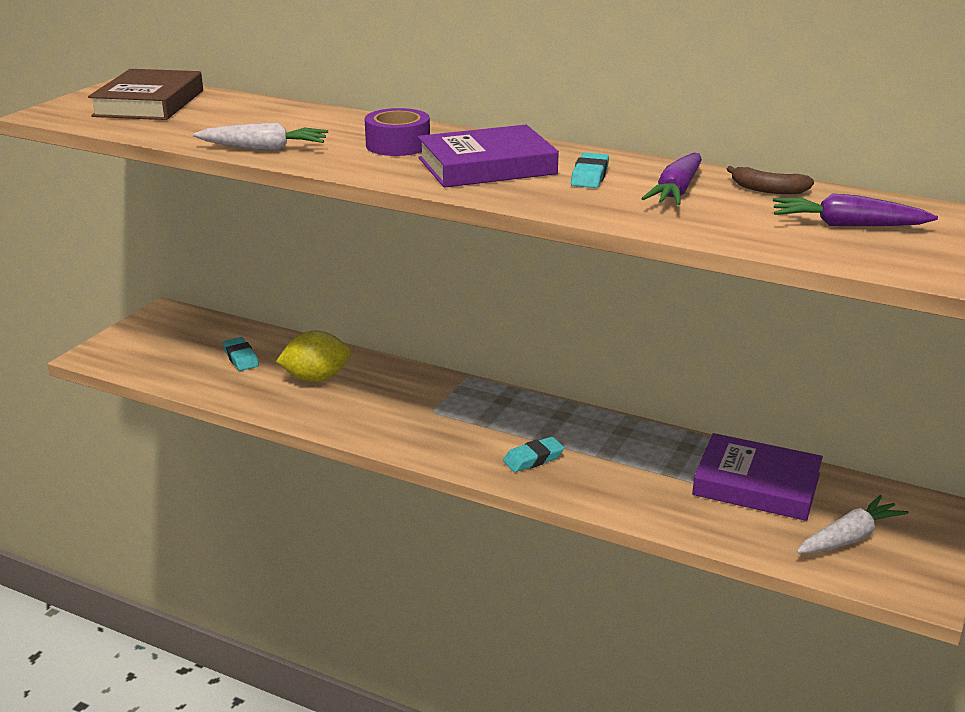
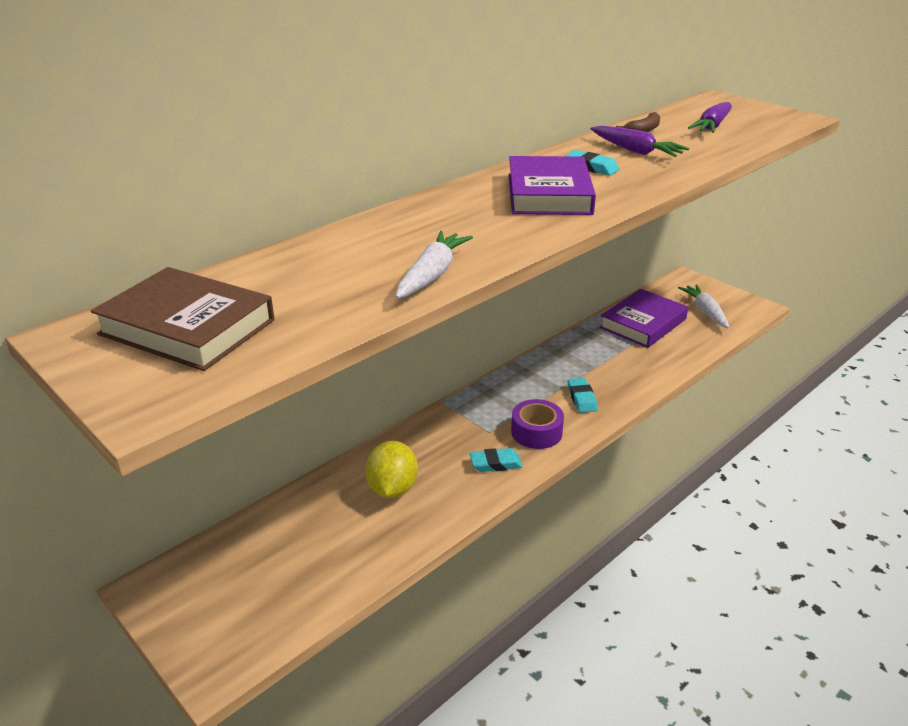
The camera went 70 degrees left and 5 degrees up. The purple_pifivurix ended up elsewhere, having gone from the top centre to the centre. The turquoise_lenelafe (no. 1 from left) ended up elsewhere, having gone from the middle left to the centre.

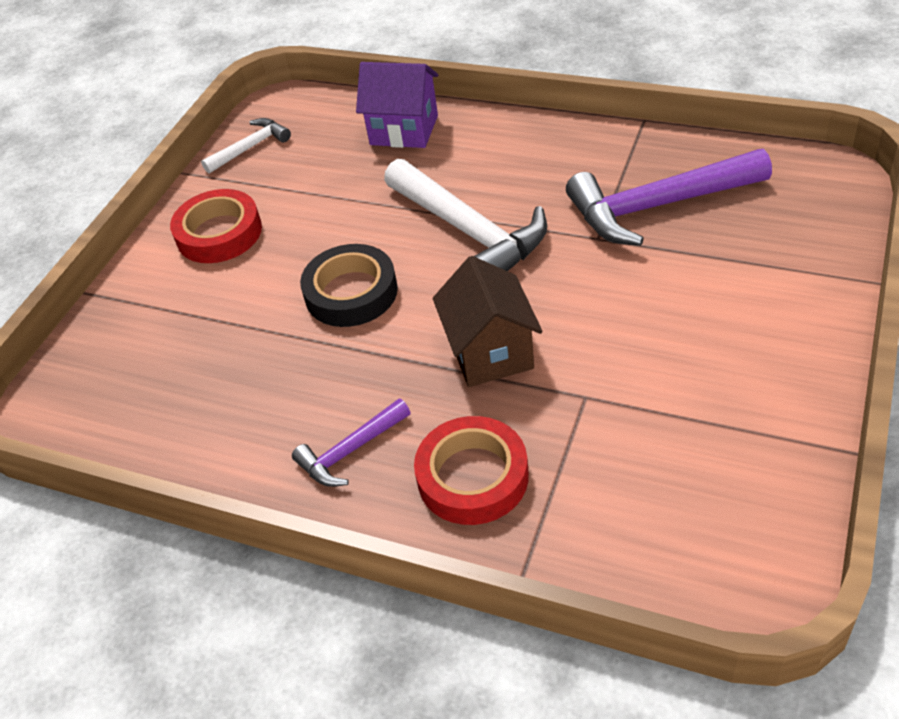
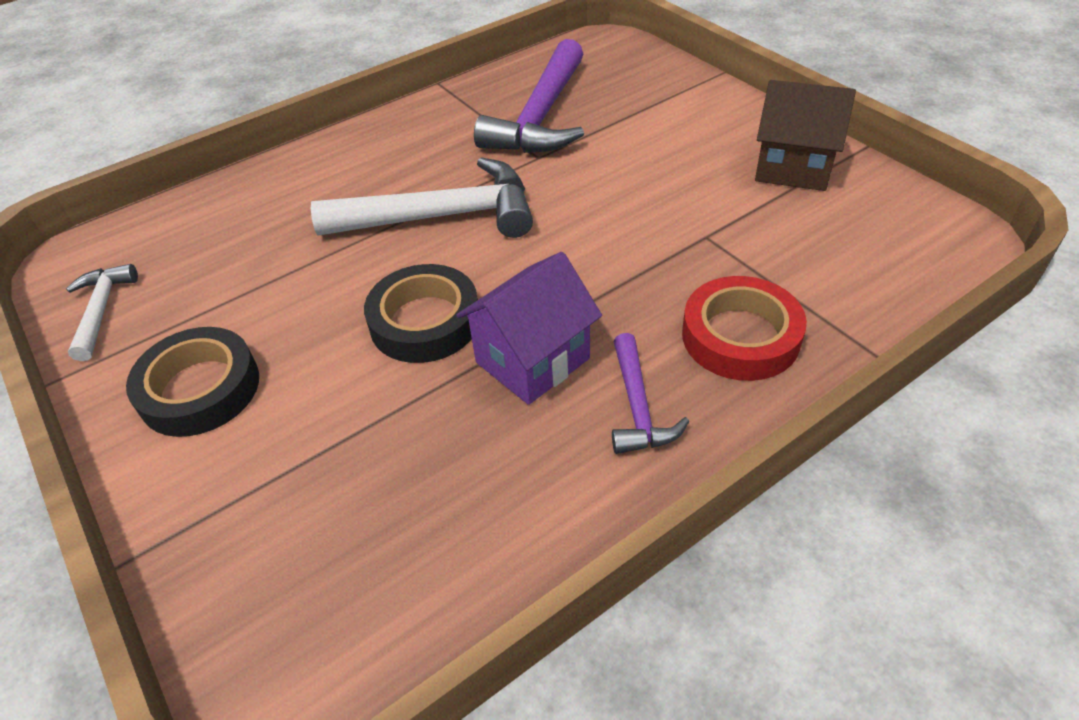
The camera went 60 degrees left and 0 degrees up. The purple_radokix ended up elsewhere, having gone from the top centre to the centre. What was the red_pifivurix (no. 1 from left) at the top left turned into the black_pifivurix (no. 1 from left) at the middle left. The brown_radokix ended up elsewhere, having gone from the centre to the top right.

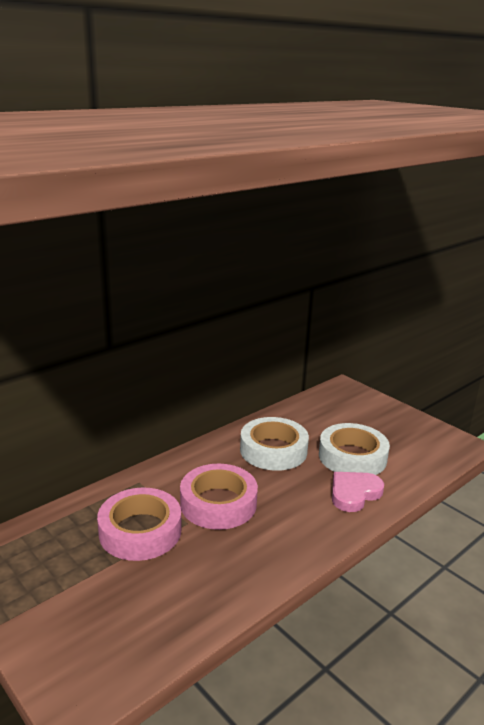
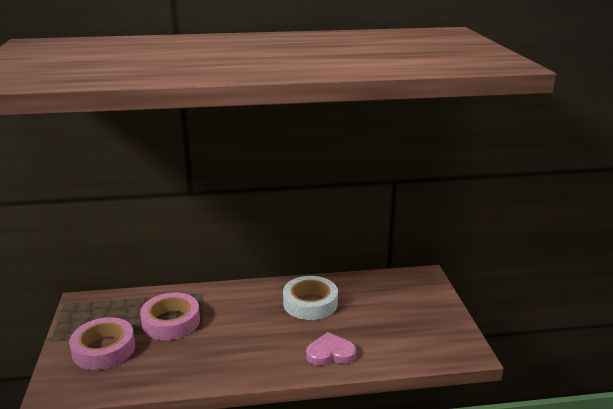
The camera went 35 degrees right and 0 degrees up. The second view lost the white_pifivurix (no. 2 from left) at the middle right. The pink_pifivurix (no. 2 from left in the first image) ended up elsewhere, having gone from the bottom centre to the bottom left.

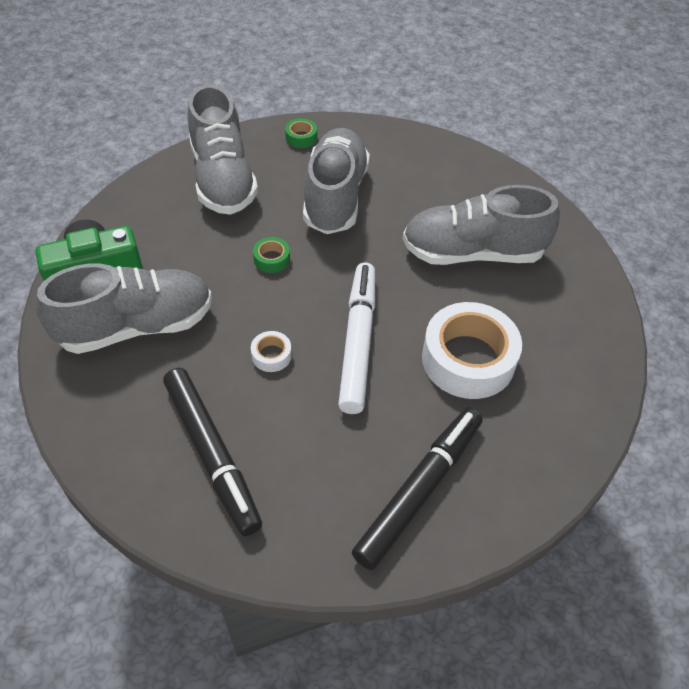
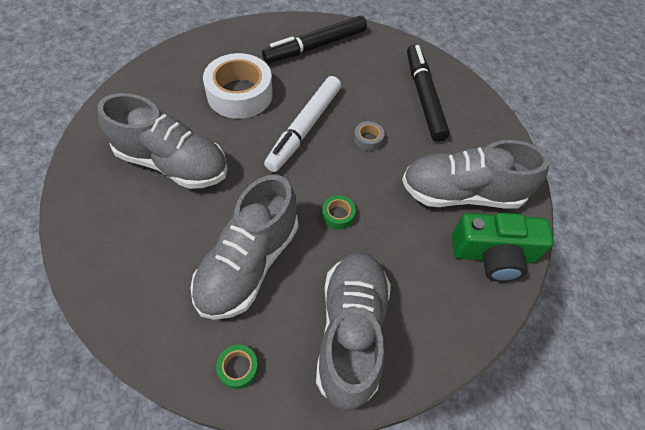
The camera went 160 degrees left and 5 degrees up. What was the white_pifivurix (no. 1 from left) at the centre turned into the grey_pifivurix at the top centre.

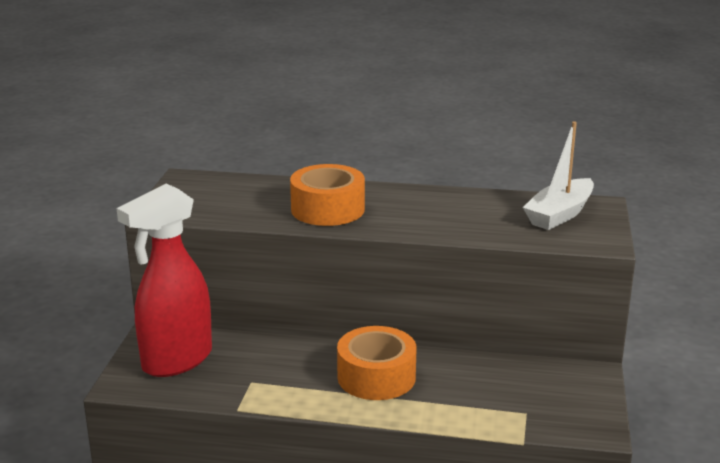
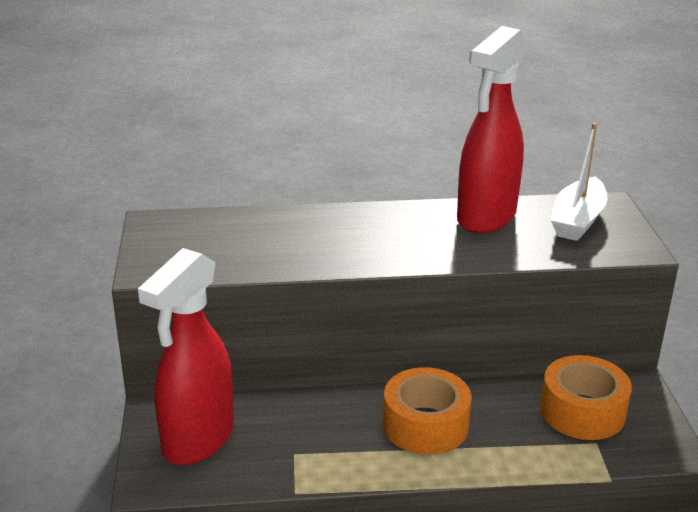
The camera went 15 degrees left and 5 degrees up. The orange_pifivurix (no. 1 from left in the first image) ended up elsewhere, having gone from the centre to the bottom right. The second view gained the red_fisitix (no. 2 from left) at the top right.

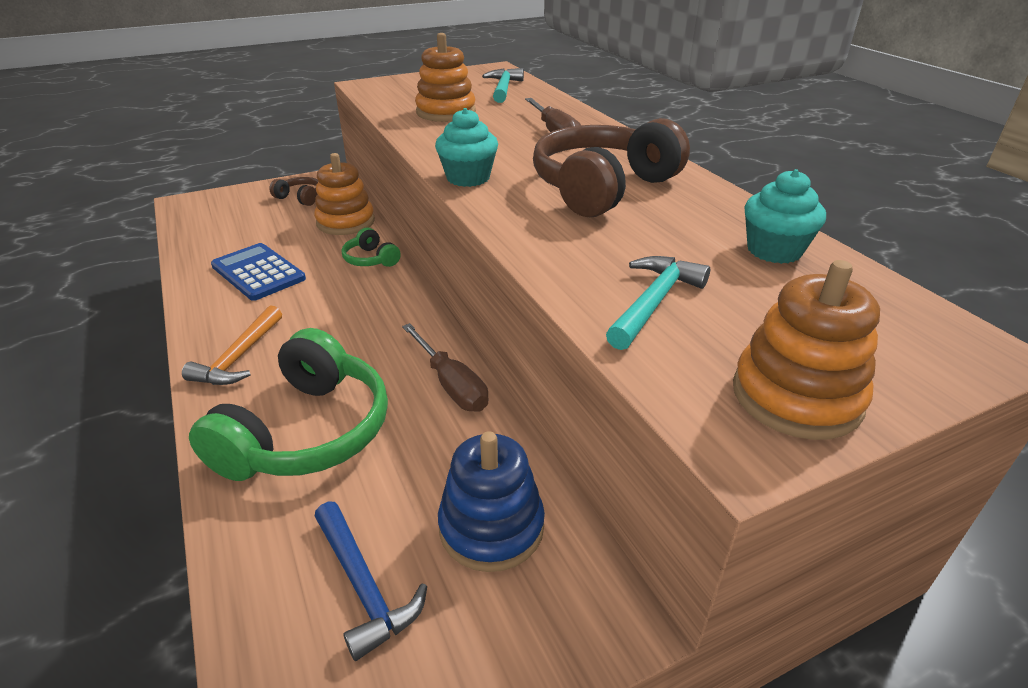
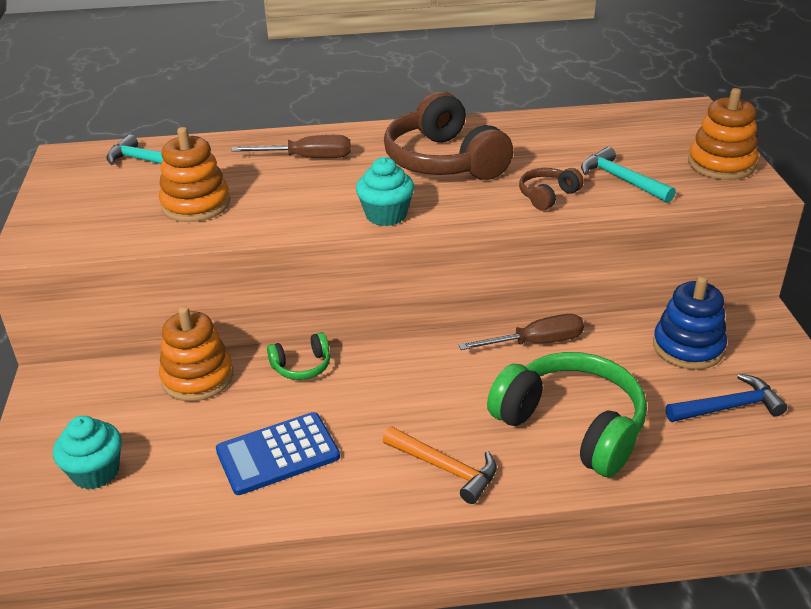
The camera went 70 degrees left and 0 degrees up. The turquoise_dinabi (no. 2 from left in the first image) ended up elsewhere, having gone from the top right to the bottom left. The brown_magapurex (no. 1 from left in the first image) ended up elsewhere, having gone from the top left to the top right.

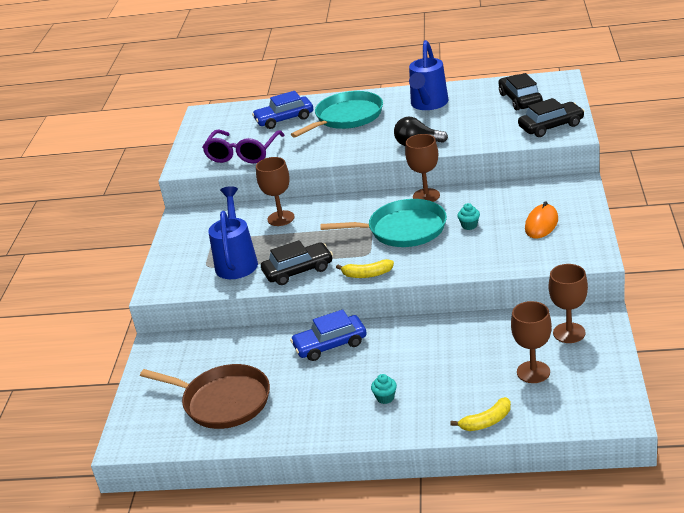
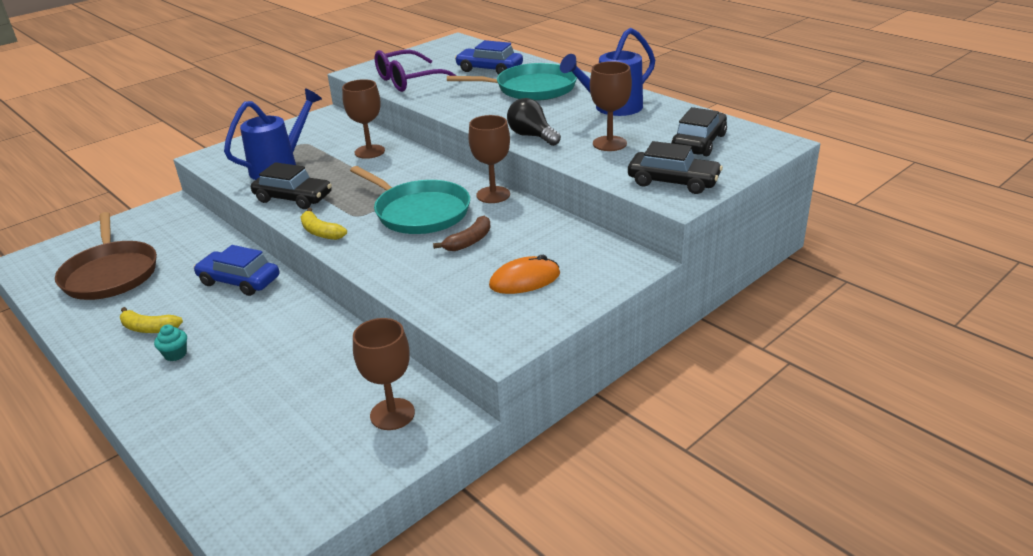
The camera went 40 degrees right and 0 degrees up. Where the turquoise_dinabi (no. 2 from left) stood at the middle right, the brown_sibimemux came to stand at the centre. The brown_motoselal (no. 3 from left in the first image) ended up elsewhere, having gone from the bottom right to the top centre. The yellow_sibimemux (no. 2 from left in the first image) ended up elsewhere, having gone from the bottom right to the middle left.

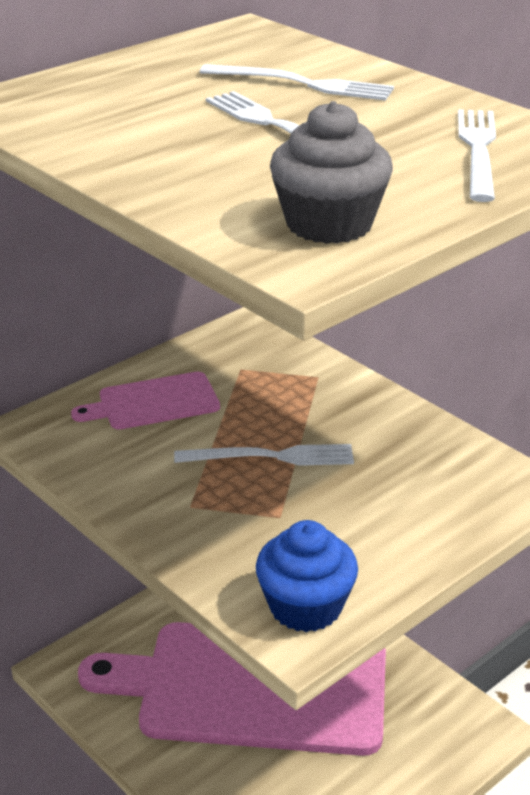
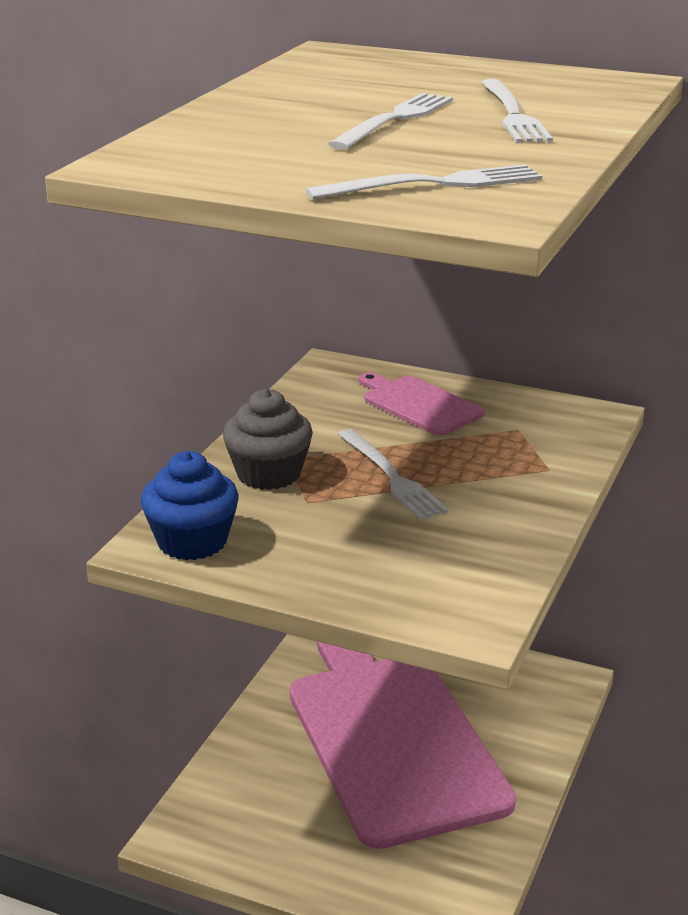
The camera went 65 degrees right and 5 degrees down. The grey_dinabi ended up elsewhere, having gone from the top centre to the centre.

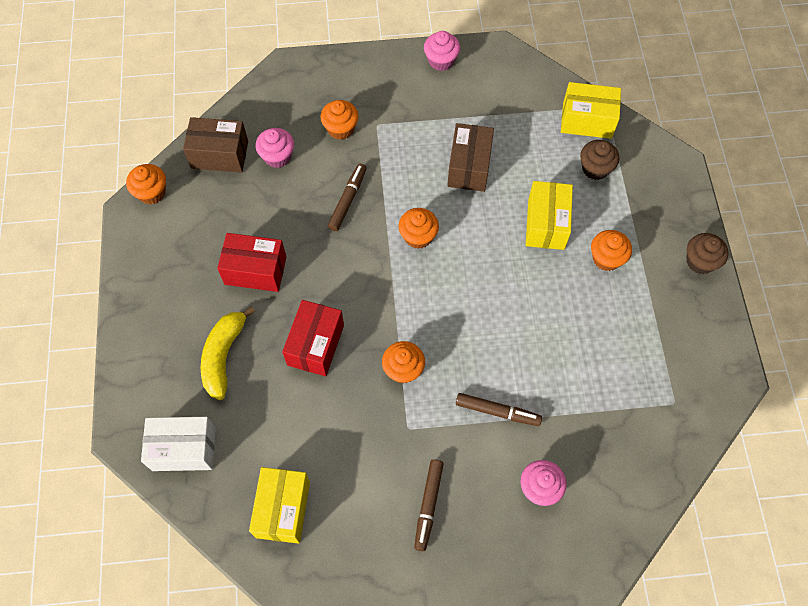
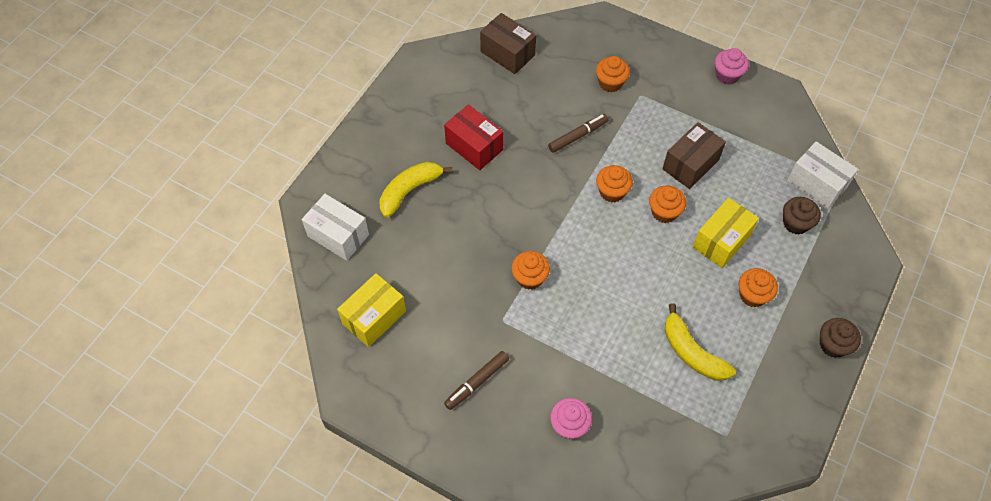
The camera went 35 degrees right and 5 degrees down. What was the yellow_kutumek (no. 3 from left) at the top right turned into the white_kutumek (no. 2 from left) at the middle right. The second view lost the pink_dinabi (no. 1 from left) at the top centre. The orange_dinabi (no. 1 from left in the first image) ended up elsewhere, having gone from the top left to the middle right. The second view lost the red_kutumek (no. 2 from left) at the centre. The second view lost the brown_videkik (no. 3 from left) at the bottom centre. The second view gained the yellow_sibimemux (no. 2 from left) at the bottom right.

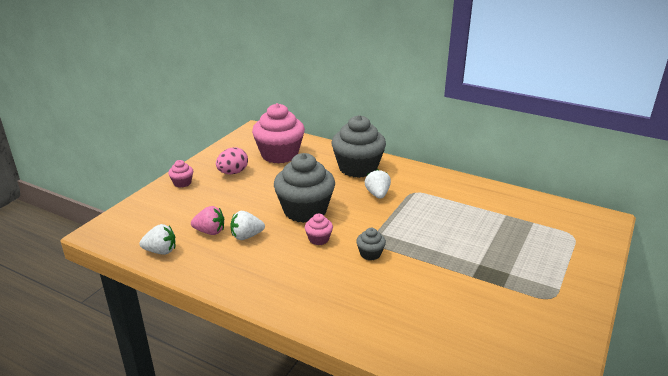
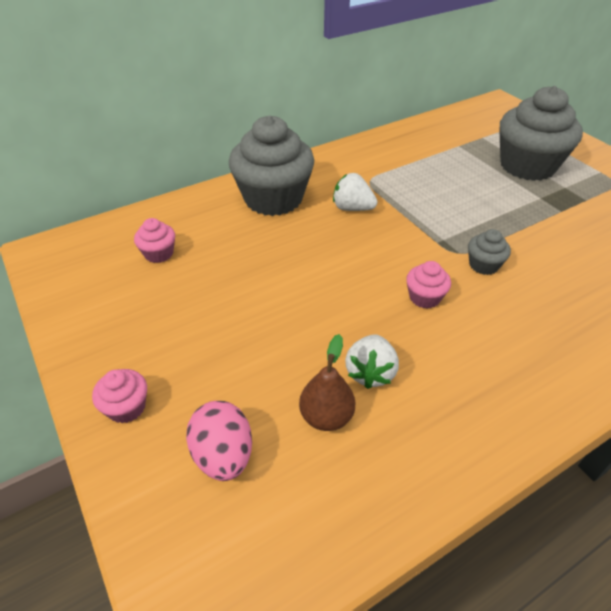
The camera went 60 degrees left and 15 degrees up. The size of the pink_dinabi (no. 2 from left) at the centre changed by a factor of 0.44. The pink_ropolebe ended up elsewhere, having gone from the centre to the bottom centre. The grey_dinabi (no. 1 from left in the first image) ended up elsewhere, having gone from the centre to the top right. Where the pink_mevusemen stood at the middle left, the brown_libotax came to stand at the centre. The second view lost the white_mevusemen (no. 1 from left) at the middle left.

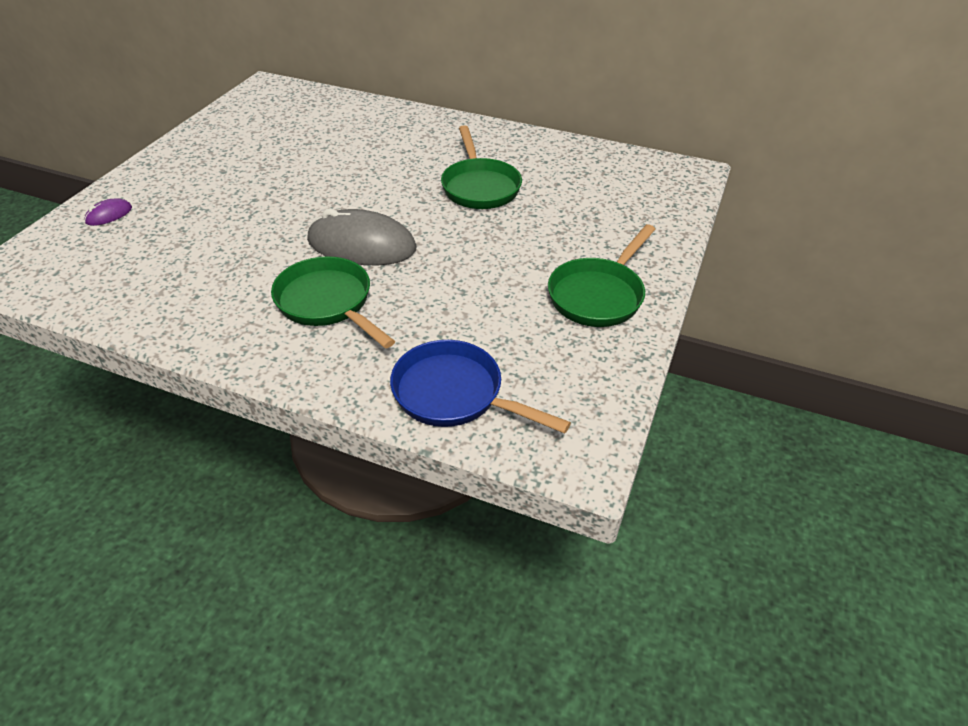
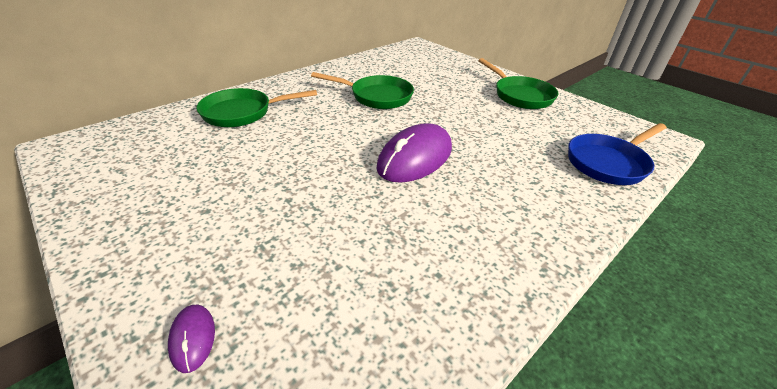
The camera went 65 degrees left and 5 degrees down. What was the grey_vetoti at the top centre turned into the purple_vetoti (no. 2 from left) at the centre. The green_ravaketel (no. 1 from left) ended up elsewhere, having gone from the centre to the top left.

